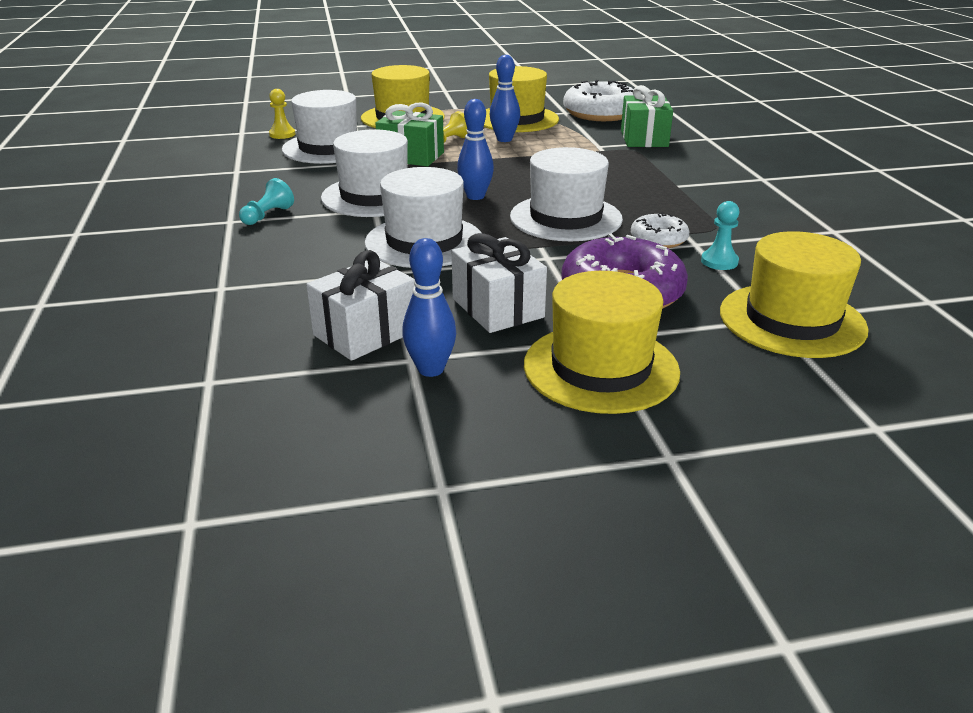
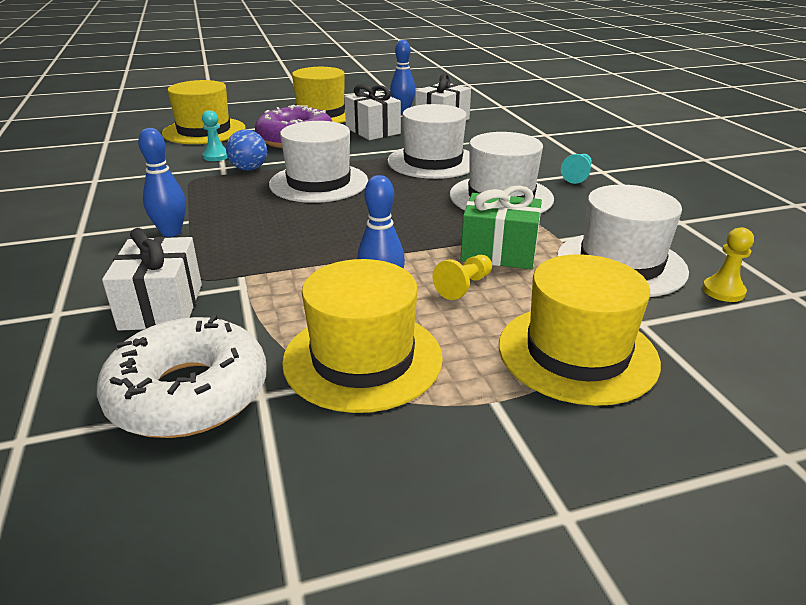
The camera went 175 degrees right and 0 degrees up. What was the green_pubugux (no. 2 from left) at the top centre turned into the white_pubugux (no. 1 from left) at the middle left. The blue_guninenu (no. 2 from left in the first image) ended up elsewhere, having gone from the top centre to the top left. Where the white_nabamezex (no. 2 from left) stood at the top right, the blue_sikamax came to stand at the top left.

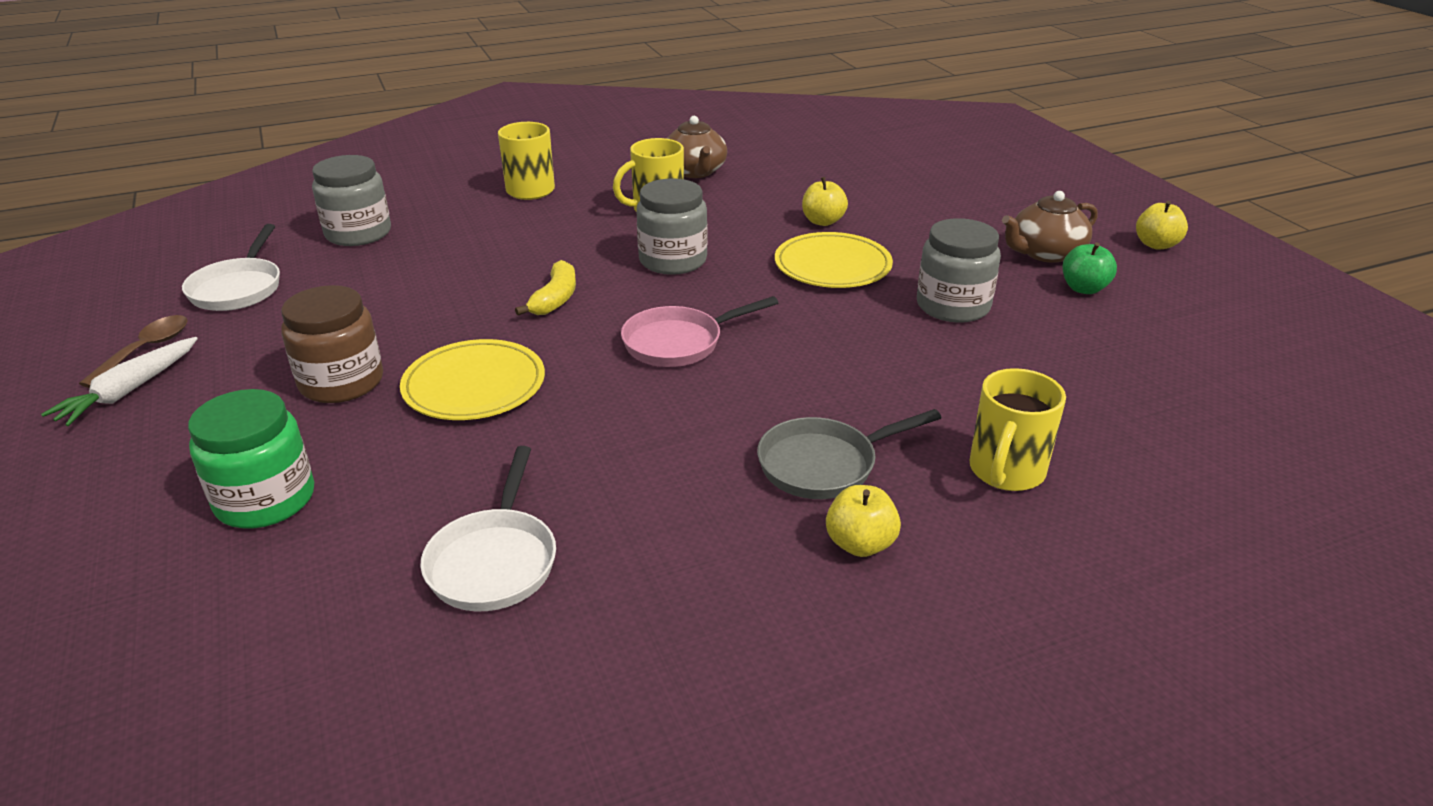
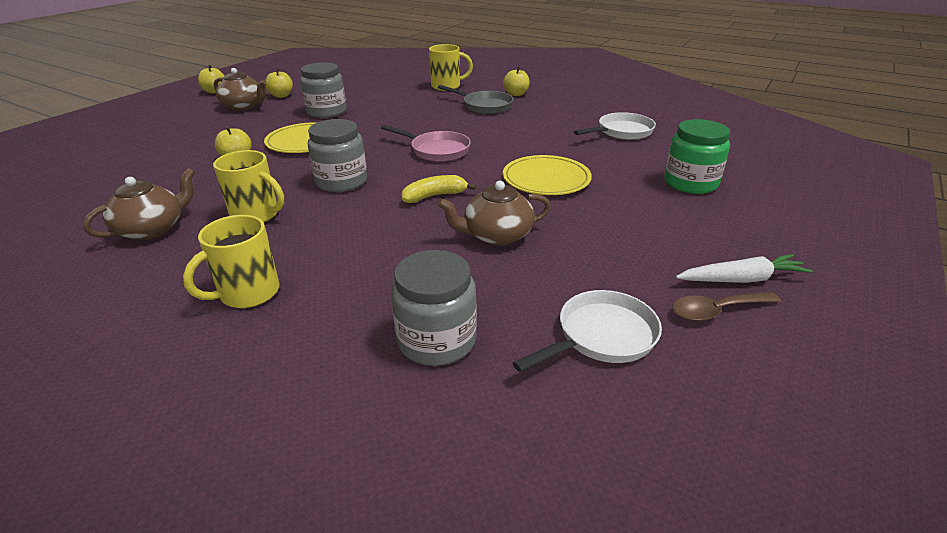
The camera went 125 degrees left and 0 degrees up. What was the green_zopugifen at the top right turned into the yellow_zopugifen (no. 3 from left) at the top left. The second view lost the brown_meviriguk at the middle left. The second view gained the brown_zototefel (no. 3 from left) at the centre.

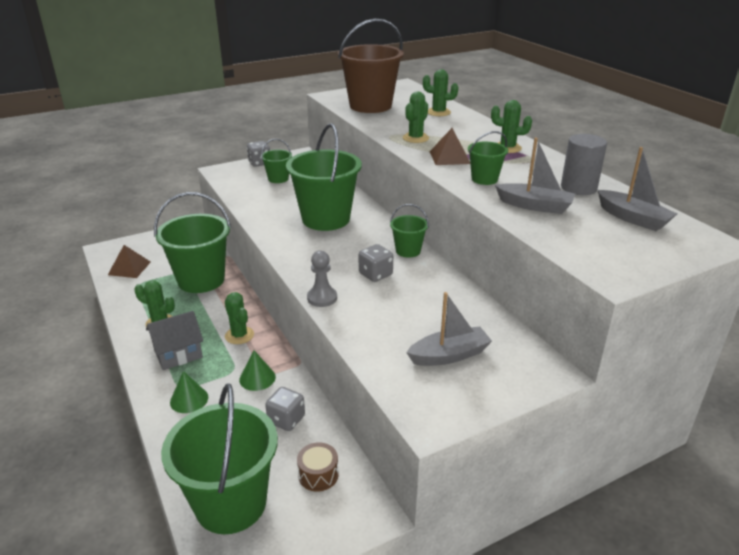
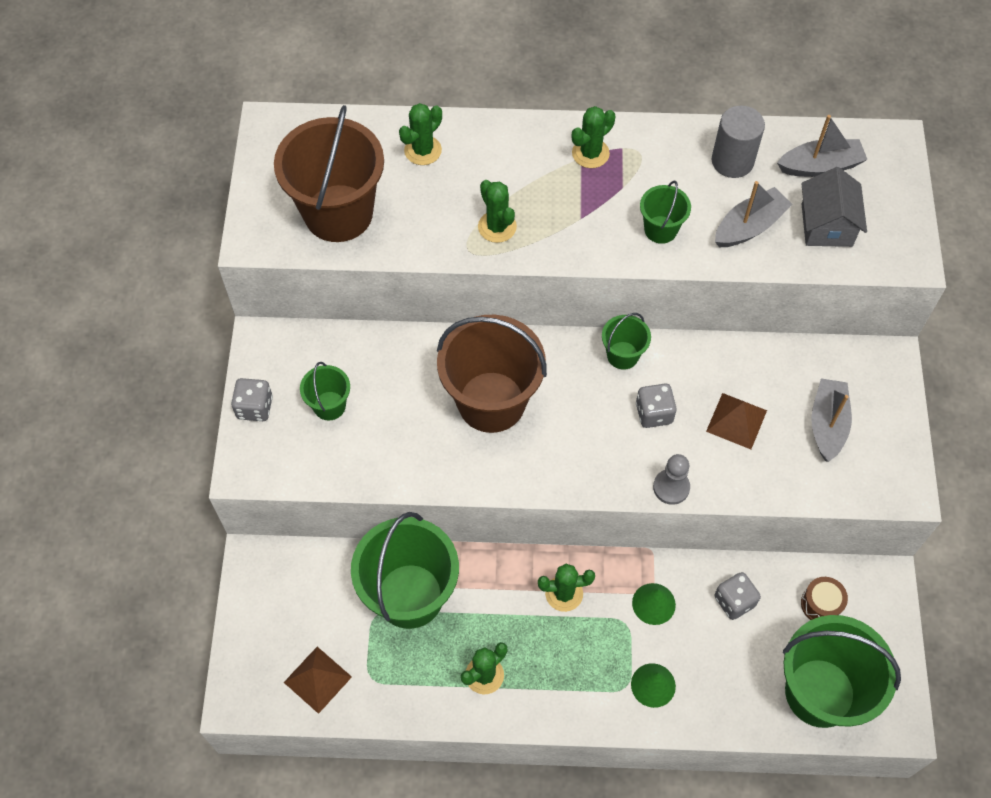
The camera went 60 degrees left and 30 degrees up. What was the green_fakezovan (no. 4 from left) at the top centre turned into the brown_fakezovan (no. 2 from left) at the centre. The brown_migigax (no. 2 from left) ended up elsewhere, having gone from the top centre to the middle right. The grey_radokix ended up elsewhere, having gone from the middle left to the top right.

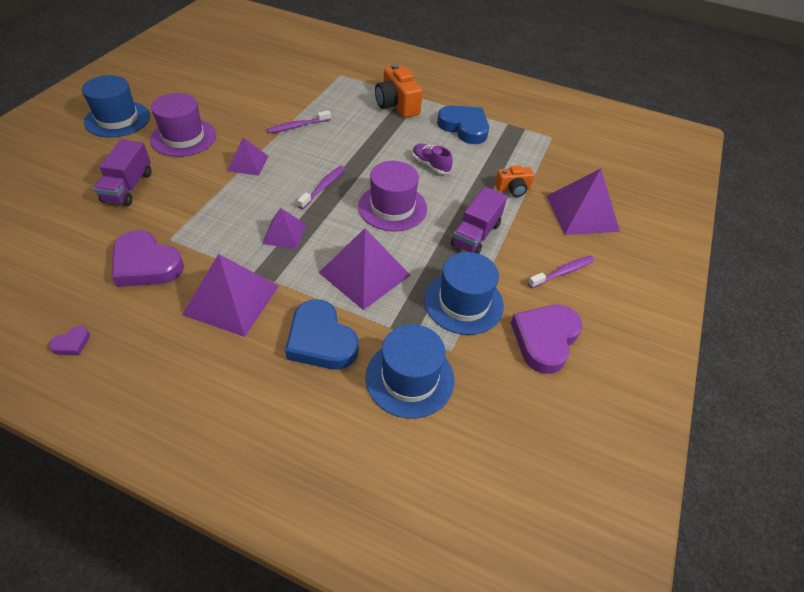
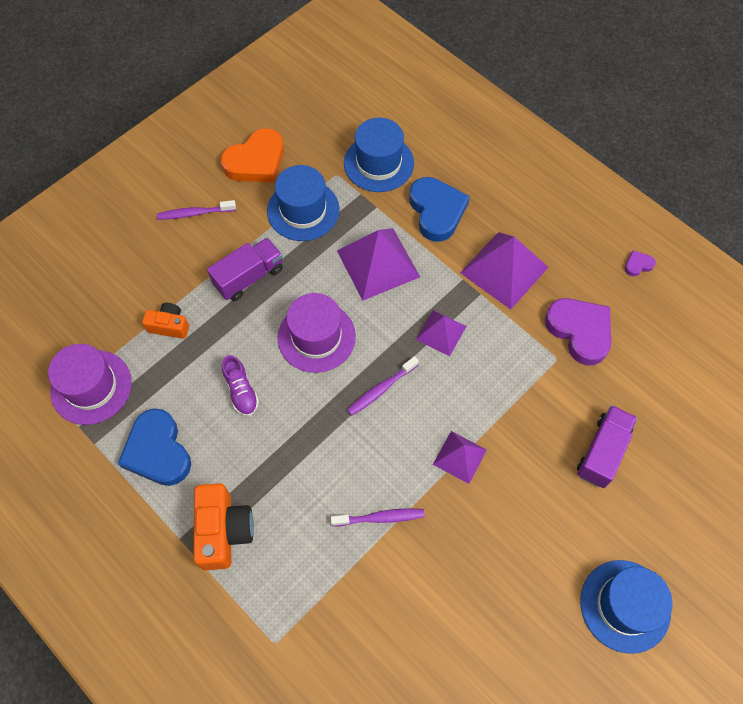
The camera went 155 degrees left and 15 degrees up. The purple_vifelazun (no. 1 from left) ended up elsewhere, having gone from the top left to the middle left. The second view lost the purple_migigax (no. 5 from left) at the middle right. What was the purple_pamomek (no. 3 from left) at the middle right turned into the orange_pamomek at the top centre.

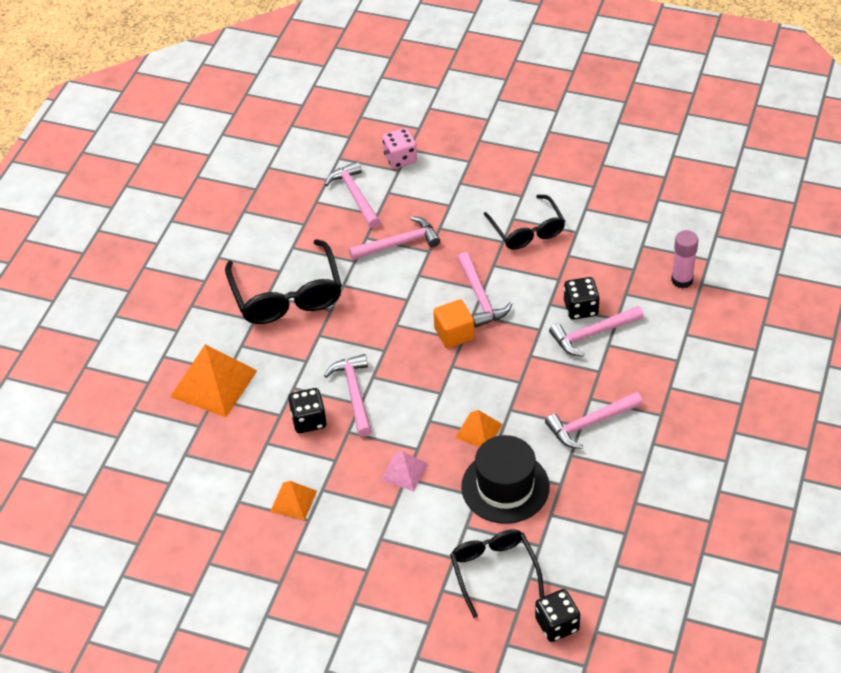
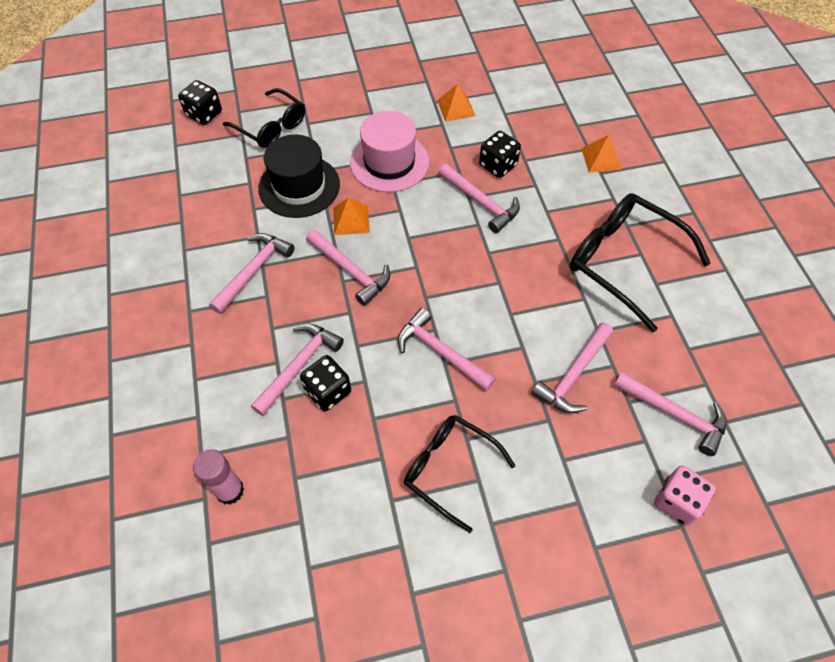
The camera went 145 degrees right and 10 degrees up. The second view lost the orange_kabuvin at the centre. The size of the orange_migigax (no. 1 from left in the first image) at the middle left changed by a factor of 0.54. Where the pink_migigax stood at the bottom centre, the pink_vifelazun came to stand at the top centre. The second view gained the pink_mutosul (no. 3 from left) at the centre.

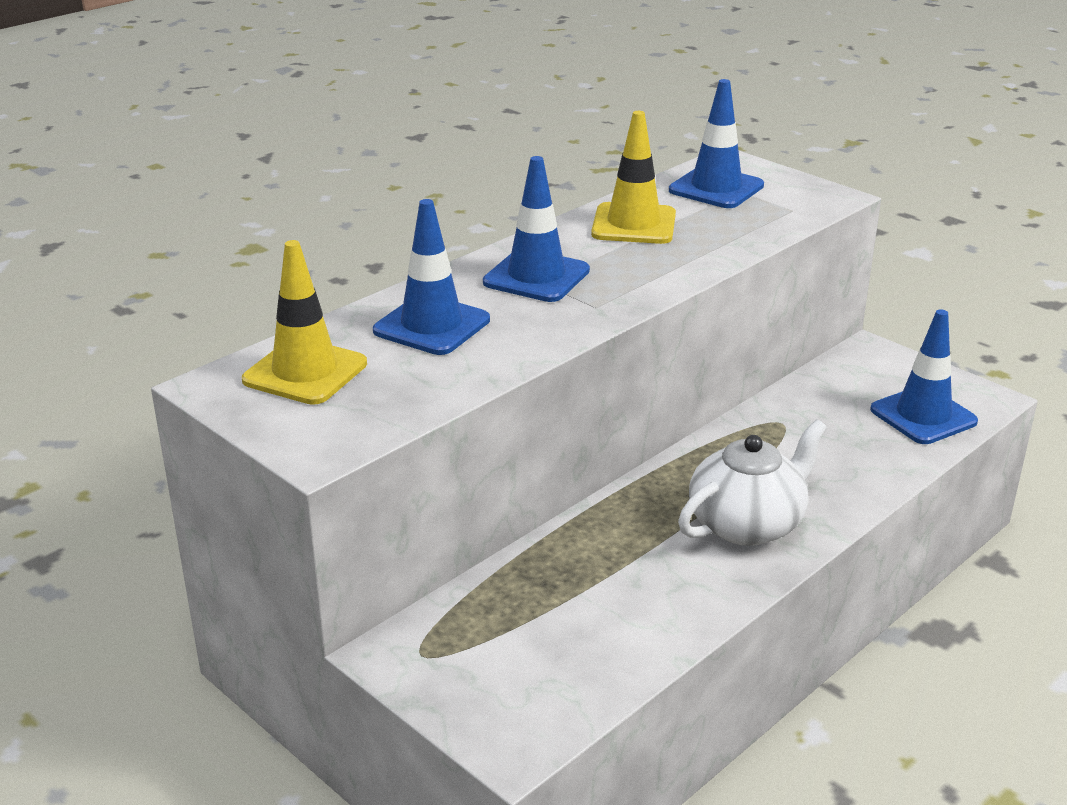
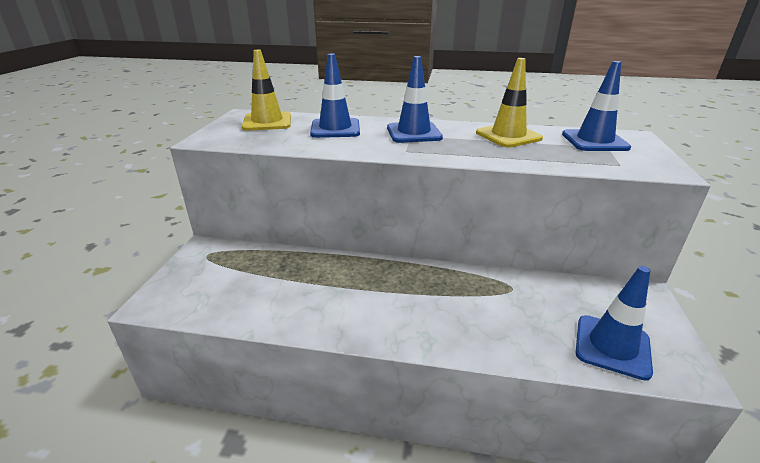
The camera went 55 degrees right and 0 degrees up. The second view lost the white_zototefel at the middle right.

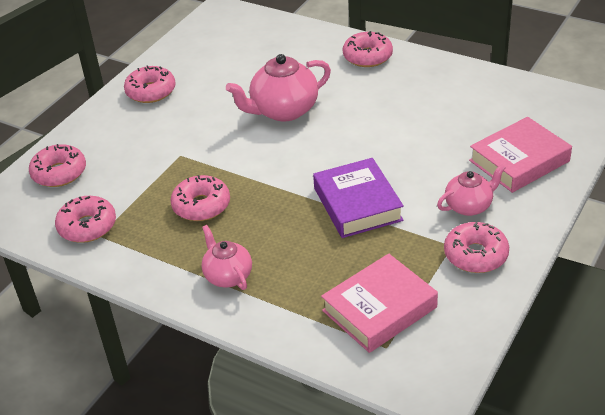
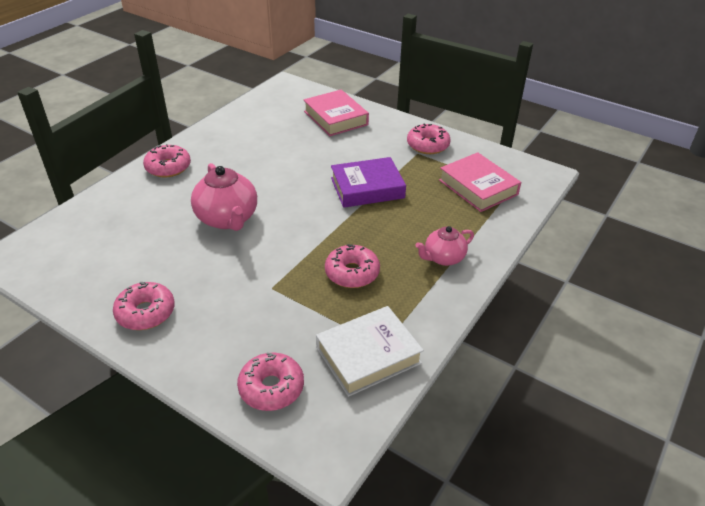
The camera went 90 degrees left and 0 degrees up. The second view lost the pink_zototefel (no. 3 from left) at the middle right. Where the pink_nabamezex (no. 2 from left) stood at the middle left, the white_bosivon came to stand at the bottom centre.

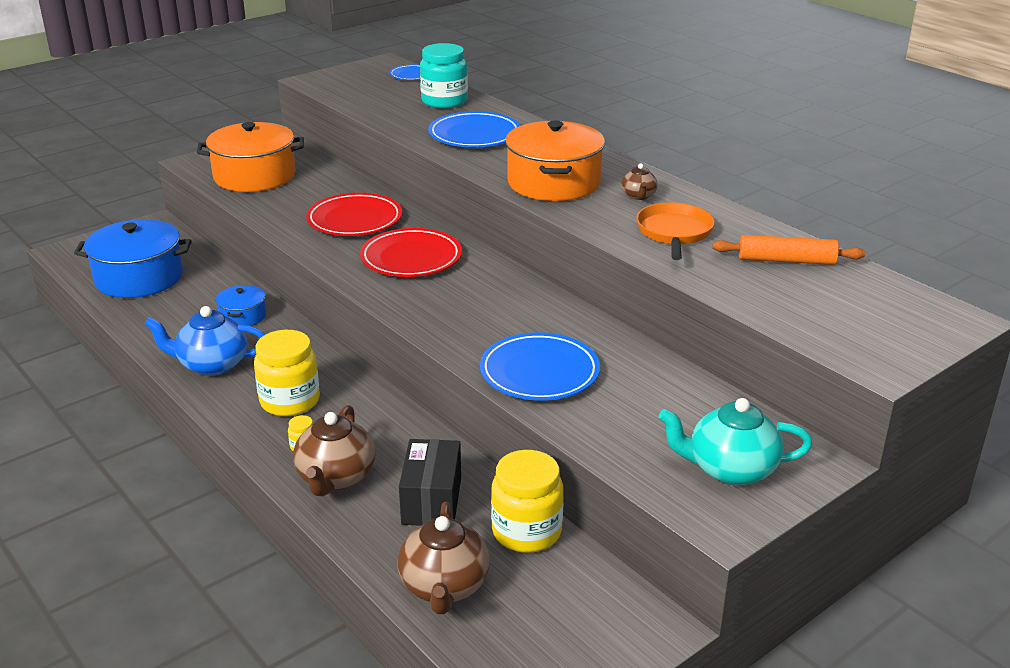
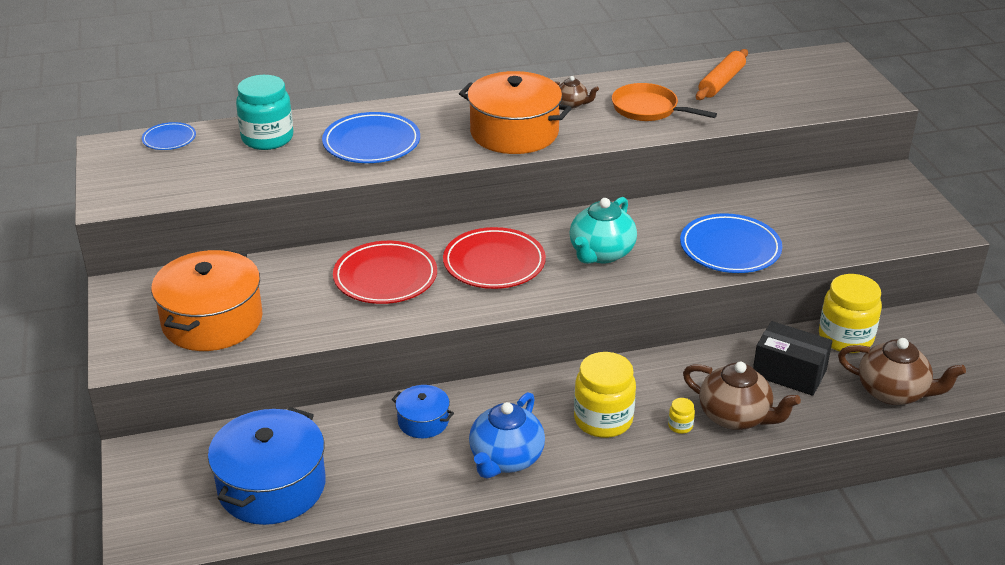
The camera went 65 degrees left and 5 degrees up. The turquoise_zototefel ended up elsewhere, having gone from the middle right to the centre.

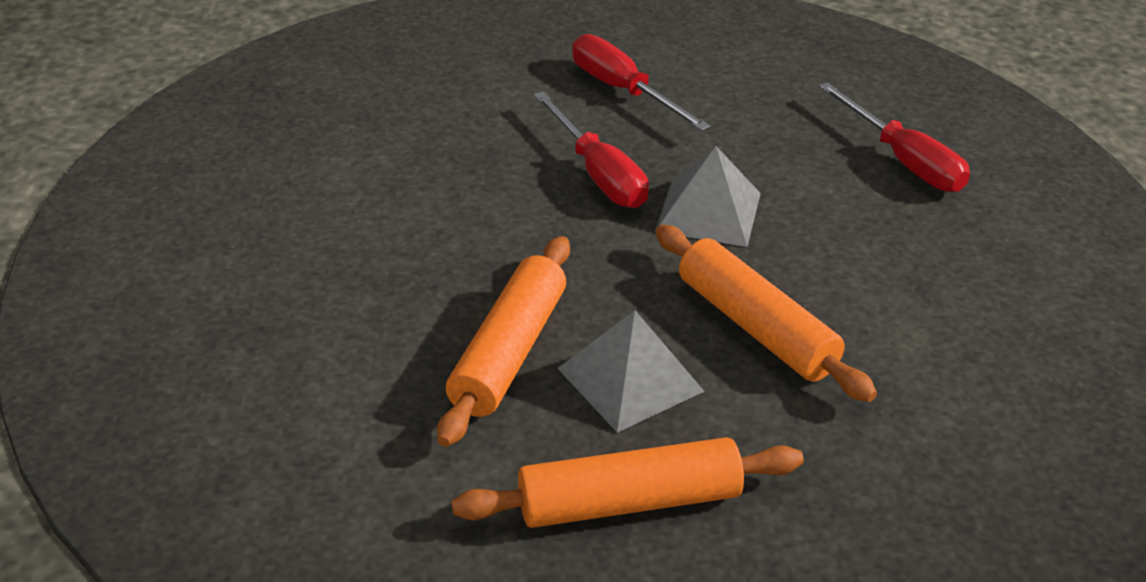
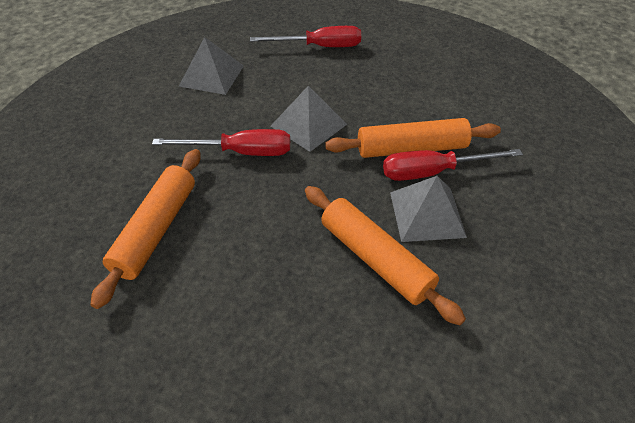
The camera went 60 degrees left and 10 degrees up. The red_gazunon (no. 2 from left in the first image) ended up elsewhere, having gone from the top centre to the middle right. The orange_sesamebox (no. 2 from left in the first image) ended up elsewhere, having gone from the bottom centre to the middle left. The second view gained the grey_migigax (no. 1 from left) at the top left.

